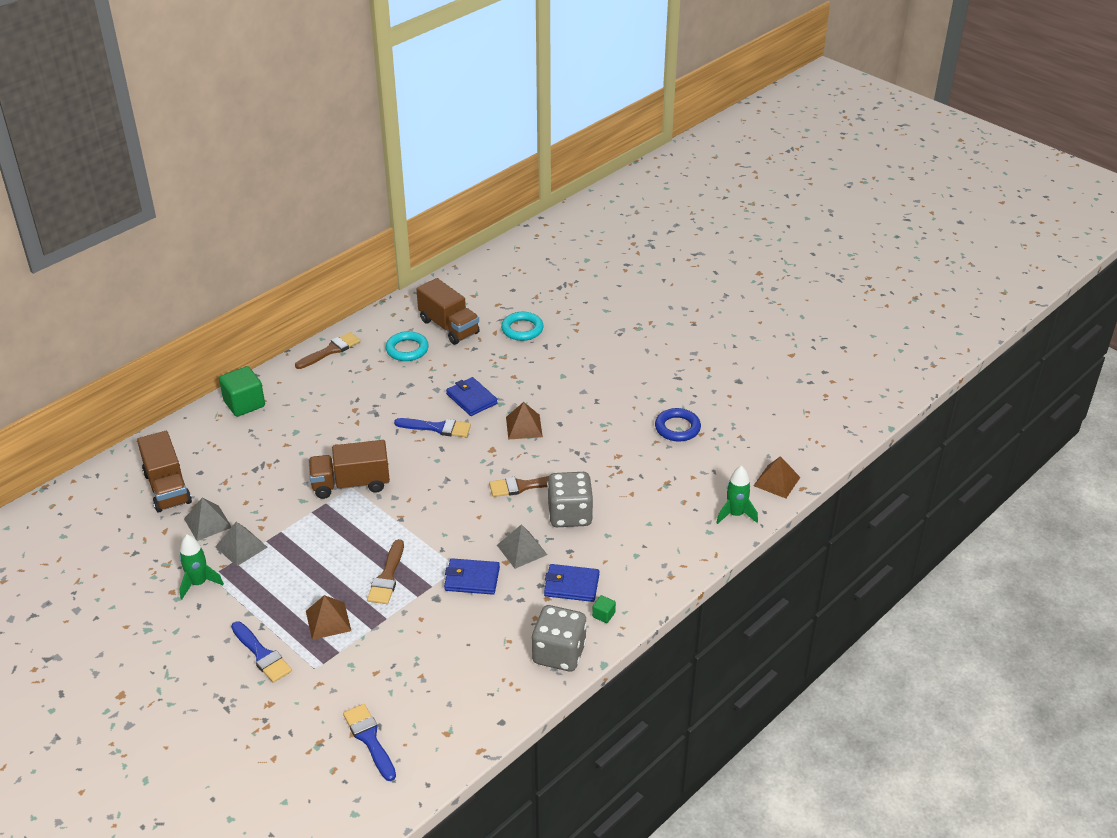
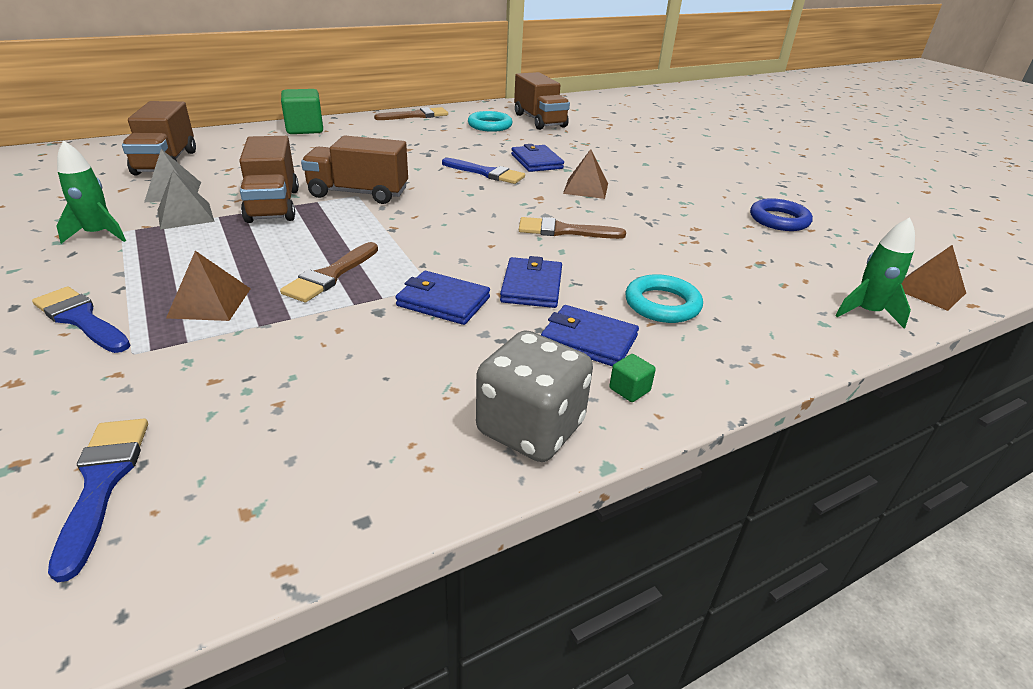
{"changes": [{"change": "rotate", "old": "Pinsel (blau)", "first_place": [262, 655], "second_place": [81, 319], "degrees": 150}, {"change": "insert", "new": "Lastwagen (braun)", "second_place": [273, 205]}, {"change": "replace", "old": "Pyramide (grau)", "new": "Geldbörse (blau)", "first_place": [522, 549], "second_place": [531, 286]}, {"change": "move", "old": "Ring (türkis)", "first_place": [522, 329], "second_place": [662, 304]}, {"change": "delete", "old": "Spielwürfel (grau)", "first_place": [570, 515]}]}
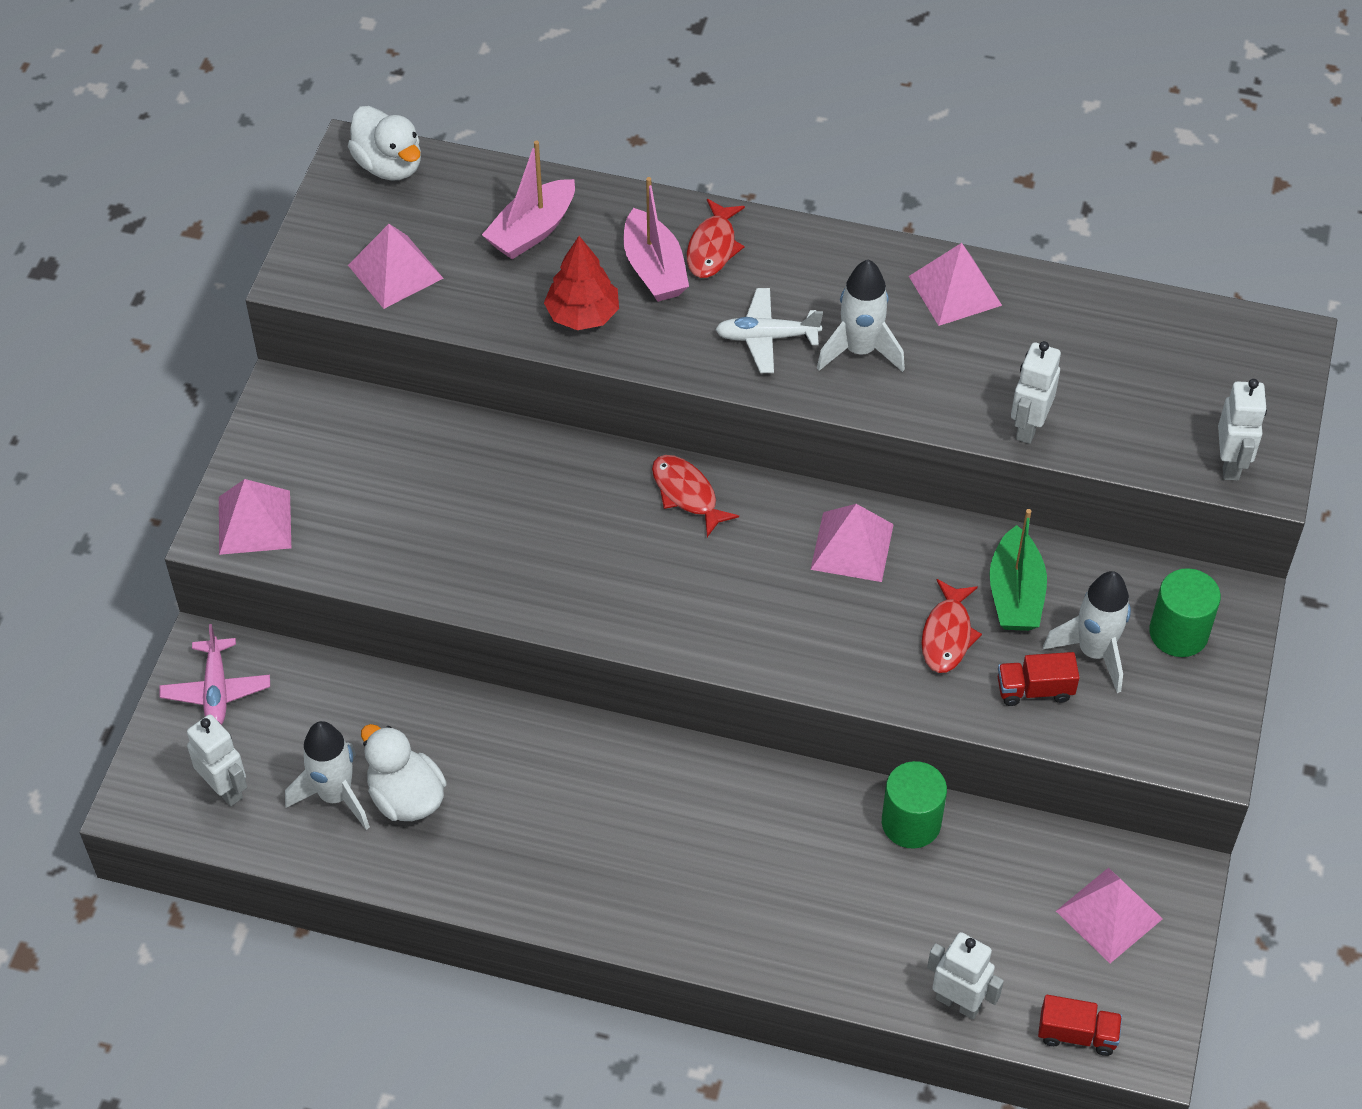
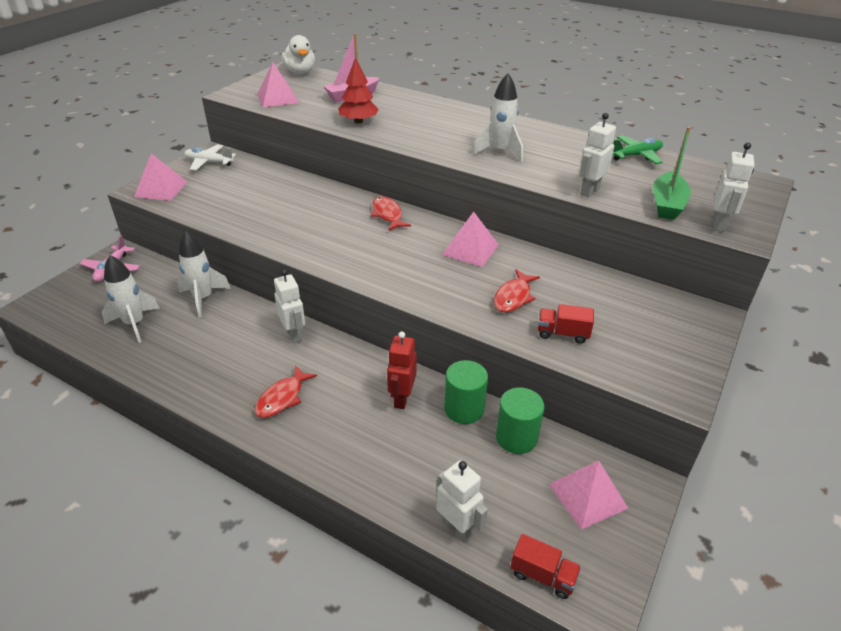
{"changes": [{"change": "move", "old": "Rakete (weiß)", "first_place": [1094, 652], "second_place": [203, 298]}, {"change": "move", "old": "Flugzeug (weiß)", "first_place": [767, 337], "second_place": [209, 162]}, {"change": "move", "old": "Fisch (rot)", "first_place": [712, 248], "second_place": [282, 398]}, {"change": "move", "old": "Roboter (weiß)", "first_place": [225, 788], "second_place": [294, 335]}, {"change": "insert", "new": "Roboter (rot)", "second_place": [401, 398]}, {"change": "move", "old": "Vollzylinder (grün)", "first_place": [1178, 633], "second_place": [516, 437]}, {"change": "insert", "new": "Flugzeug (grün)", "second_place": [636, 155]}, {"change": "move", "old": "Boot (grün)", "first_place": [1015, 594], "second_place": [667, 204]}, {"change": "delete", "old": "Ente (weiß)", "first_place": [406, 797]}, {"change": "delete", "old": "Boot (rosa)", "first_place": [654, 269]}, {"change": "delete", "old": "Pyramide (rosa)", "first_place": [955, 290]}]}
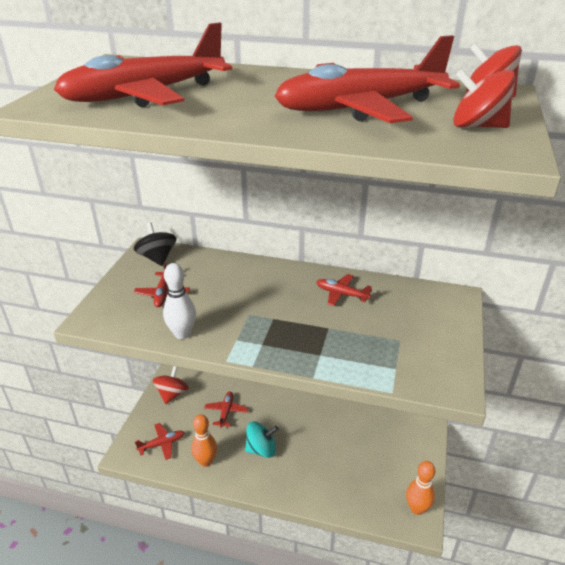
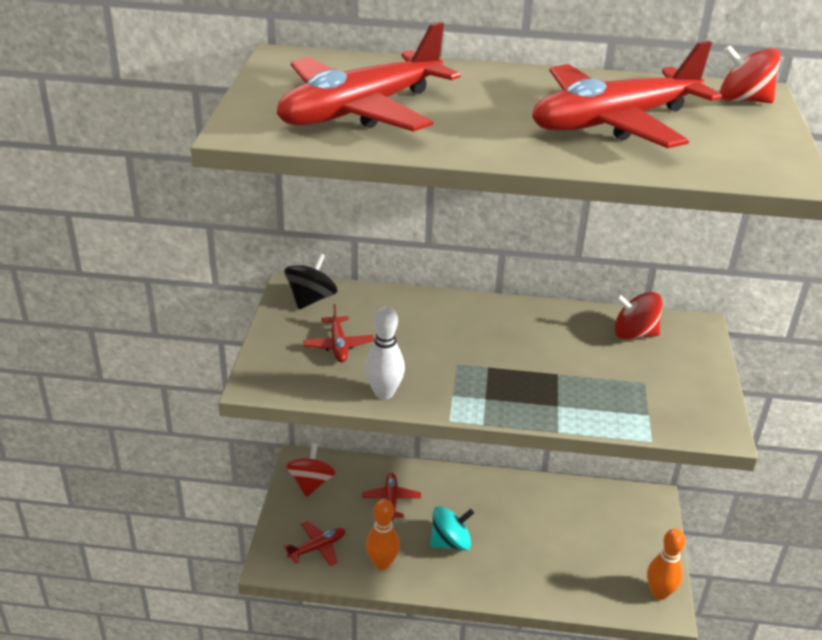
{"changes": [{"change": "rotate", "old": "Kreisel (schwarz)", "first_place": [157, 258], "second_place": [311, 299], "degrees": 60}, {"change": "move", "old": "Kreisel (rot)", "first_place": [477, 126], "second_place": [634, 334]}, {"change": "delete", "old": "Flugzeug (rot)", "first_place": [341, 294]}]}
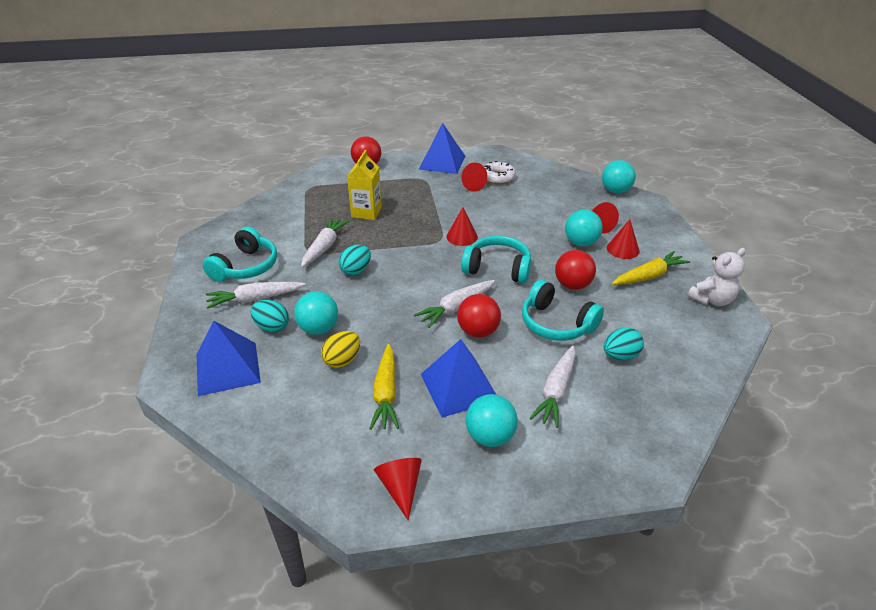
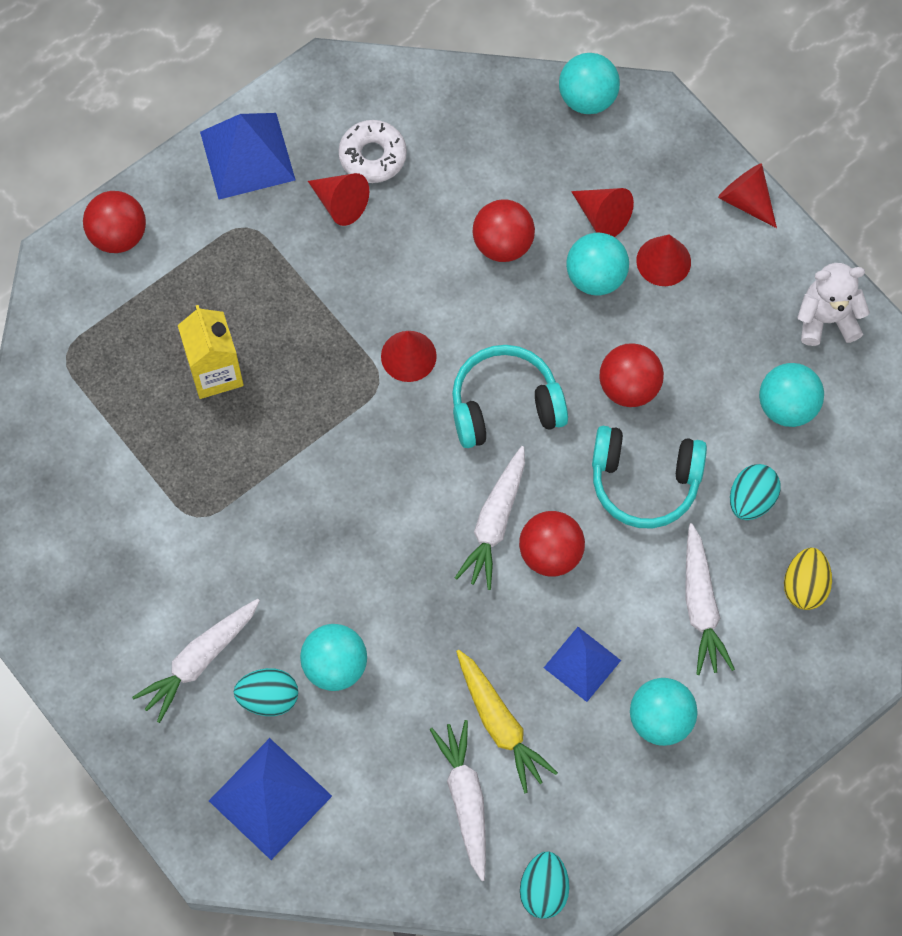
{"changes": [{"change": "move", "old": "Karotte (weiß)", "first_place": [324, 247], "second_place": [465, 800]}, {"change": "insert", "new": "Ball (rot)", "second_place": [503, 244]}, {"change": "move", "old": "Ei (türkis)", "first_place": [356, 270], "second_place": [543, 890]}, {"change": "resize", "old": "Pyramide (blau)", "first_place": [459, 387], "second_place": [582, 663], "factor": 0.65}, {"change": "move", "old": "Kegel (rot)", "first_place": [400, 487], "second_place": [746, 200]}, {"change": "insert", "new": "Ball (türkis)", "second_place": [787, 406]}, {"change": "move", "old": "Ei (gelb)", "first_place": [342, 360], "second_place": [804, 586]}, {"change": "rotate", "old": "Teddybär (weiß)", "first_place": [711, 300], "second_place": [826, 319], "degrees": -120}, {"change": "delete", "old": "Kopfhörer (türkis)", "first_place": [246, 267]}, {"change": "delete", "old": "Karotte (gelb)", "first_place": [648, 276]}]}
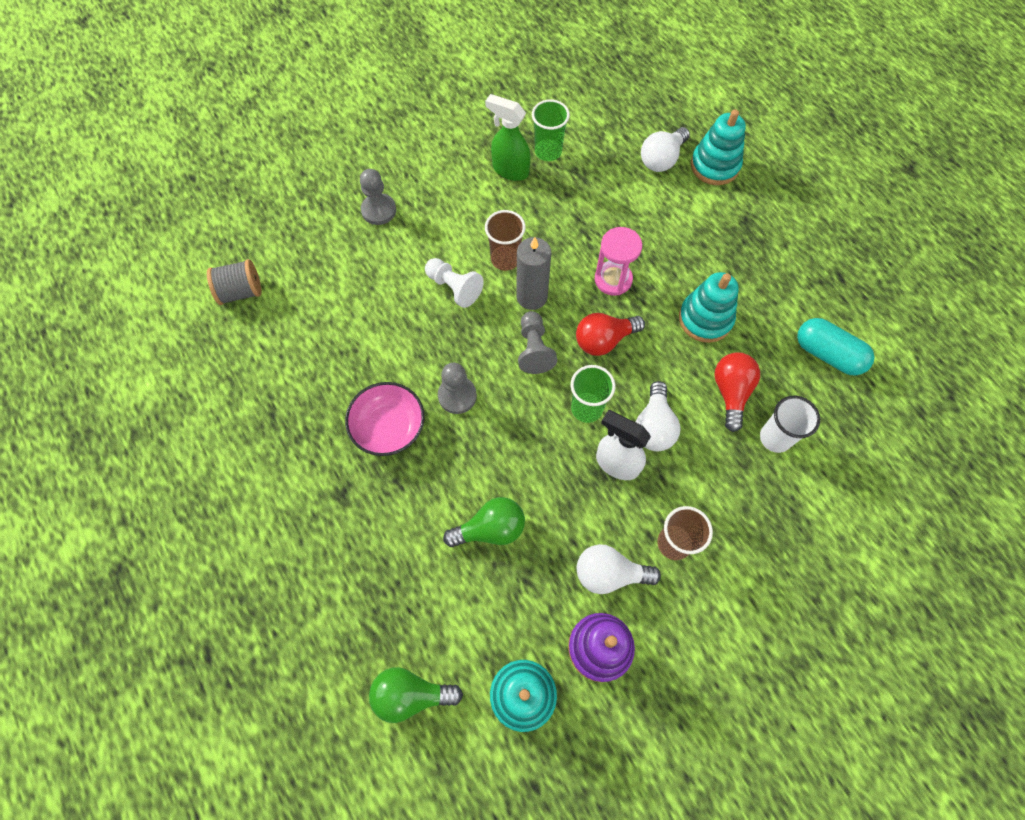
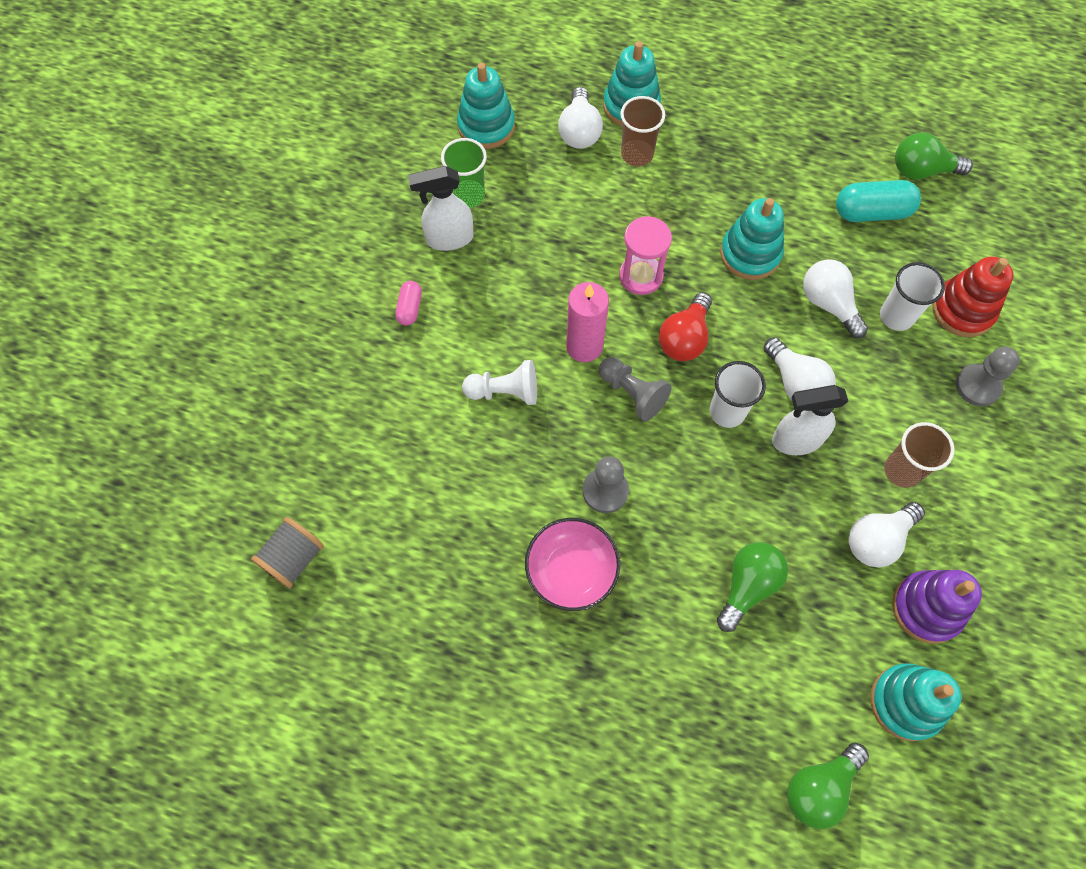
{"changes": [{"change": "insert", "new": "Kapsel (rosa)", "second_place": [410, 308]}, {"change": "recolor", "old": "Sprühflasche (grün)", "new": "Sprühflasche (weiß)", "first_place": [510, 170], "second_place": [449, 239]}, {"change": "insert", "new": "Stapelspielzeug (türkis)", "second_place": [486, 126]}, {"change": "recolor", "old": "Kerze (grau)", "new": "Kerze (rosa)", "first_place": [531, 296], "second_place": [584, 346]}, {"change": "move", "old": "Becher (braun)", "first_place": [505, 259], "second_place": [637, 154]}, {"change": "recolor", "old": "Becher (grün)", "new": "Becher (weiß)", "first_place": [586, 408], "second_place": [727, 411]}, {"change": "recolor", "old": "Glühbirne (rot)", "new": "Glühbirne (weiß)", "first_place": [731, 392], "second_place": [828, 304]}, {"change": "insert", "new": "Glühbirne (grün)", "second_place": [921, 170]}, {"change": "insert", "new": "Stapelspielzeug (rot)", "second_place": [963, 310]}, {"change": "move", "old": "Bauer (grau)", "first_place": [379, 210], "second_place": [977, 386]}]}
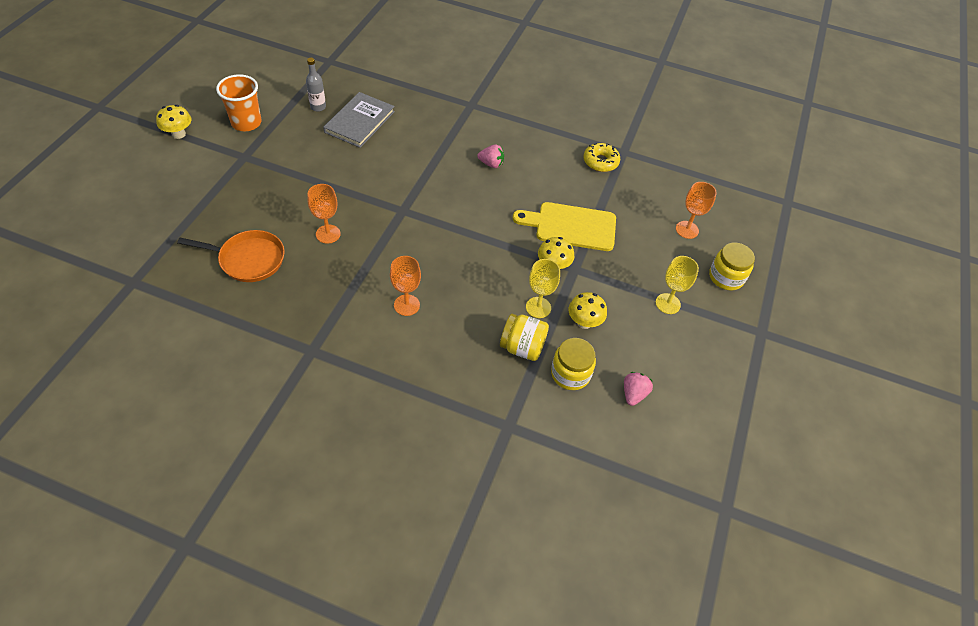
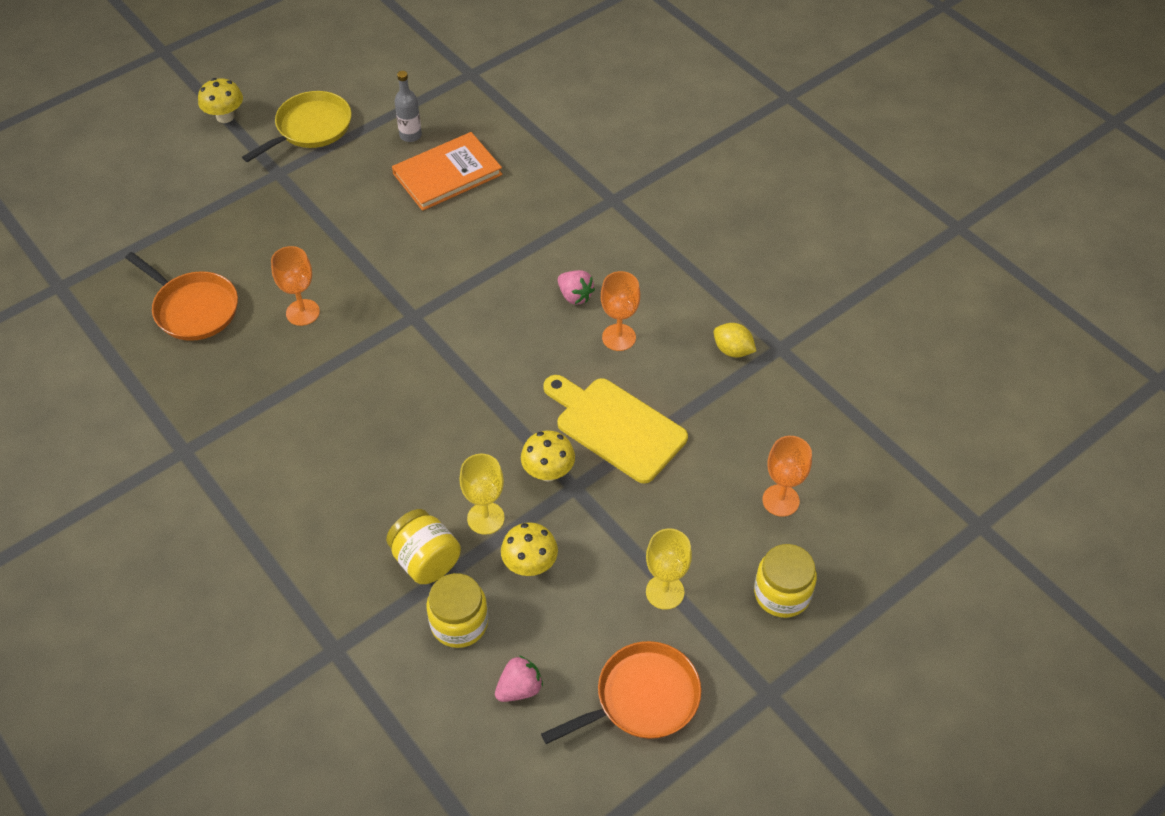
{"changes": [{"change": "replace", "old": "Becher (orange)", "new": "Pfanne (gelb)", "first_place": [246, 123], "second_place": [310, 128]}, {"change": "recolor", "old": "Buch (grau)", "new": "Buch (orange)", "first_place": [359, 122], "second_place": [447, 174]}, {"change": "insert", "new": "Pfanne (orange)", "second_place": [642, 698]}, {"change": "move", "old": "Kelch (orange)", "first_place": [406, 305], "second_place": [619, 337]}, {"change": "replace", "old": "Donut (gelb)", "new": "Zitrone (gelb)", "first_place": [600, 162], "second_place": [733, 350]}]}
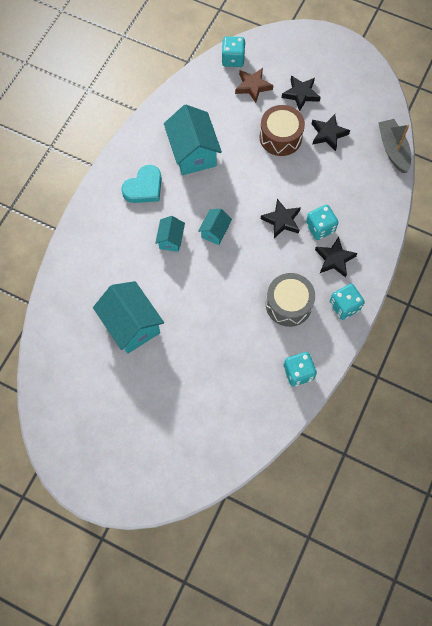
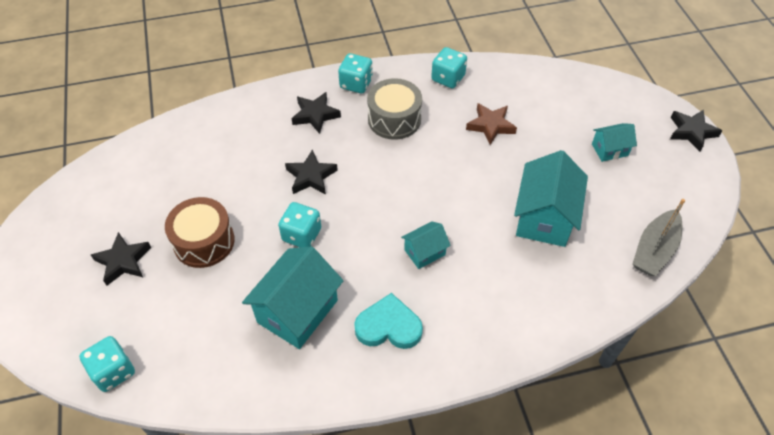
{"changes": [{"change": "move", "old": "Spielwürfel (türkis)", "first_place": [320, 228], "second_place": [302, 235]}, {"change": "move", "old": "Stern (braun)", "first_place": [253, 86], "second_place": [490, 125]}, {"change": "move", "old": "Haus (türkis)", "first_place": [215, 231], "second_place": [609, 150]}, {"change": "move", "old": "Boot (grau)", "first_place": [393, 150], "second_place": [654, 250]}, {"change": "move", "old": "Stern (schwarz)", "first_place": [328, 134], "second_place": [691, 132]}]}
